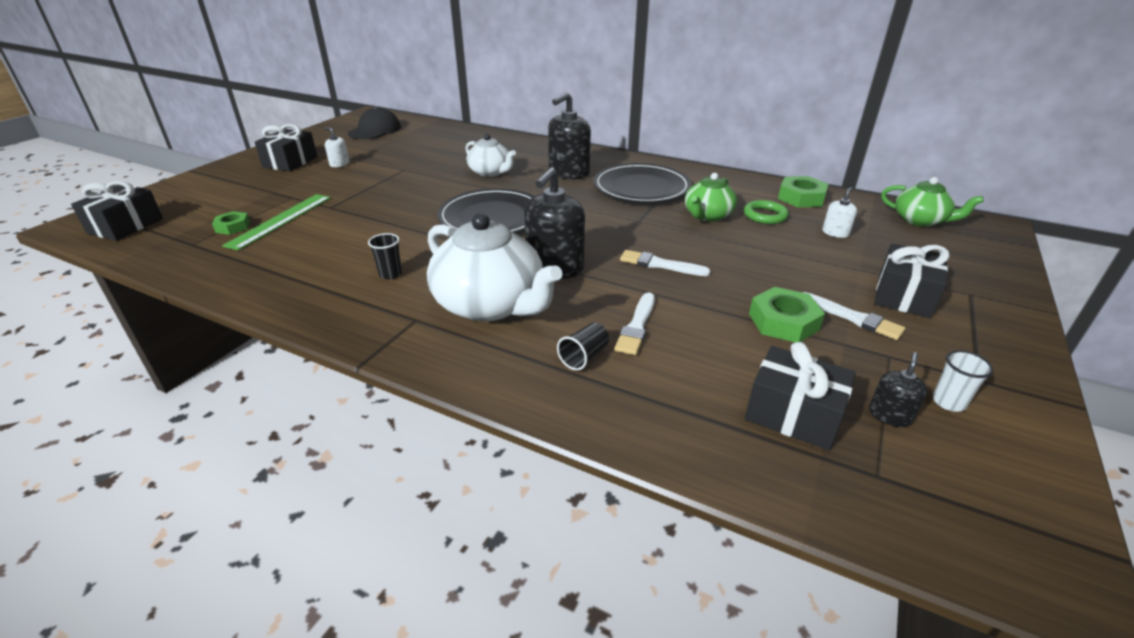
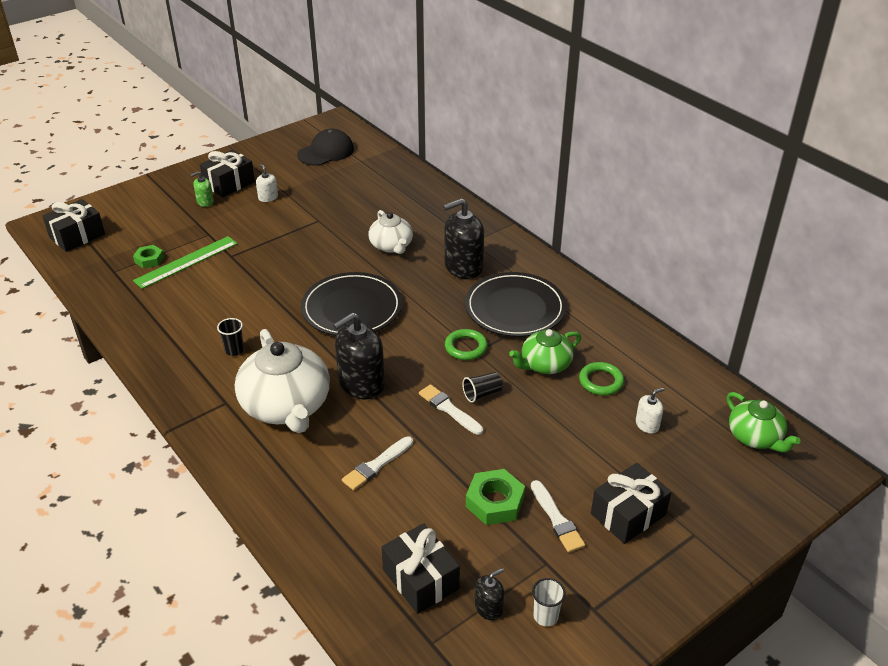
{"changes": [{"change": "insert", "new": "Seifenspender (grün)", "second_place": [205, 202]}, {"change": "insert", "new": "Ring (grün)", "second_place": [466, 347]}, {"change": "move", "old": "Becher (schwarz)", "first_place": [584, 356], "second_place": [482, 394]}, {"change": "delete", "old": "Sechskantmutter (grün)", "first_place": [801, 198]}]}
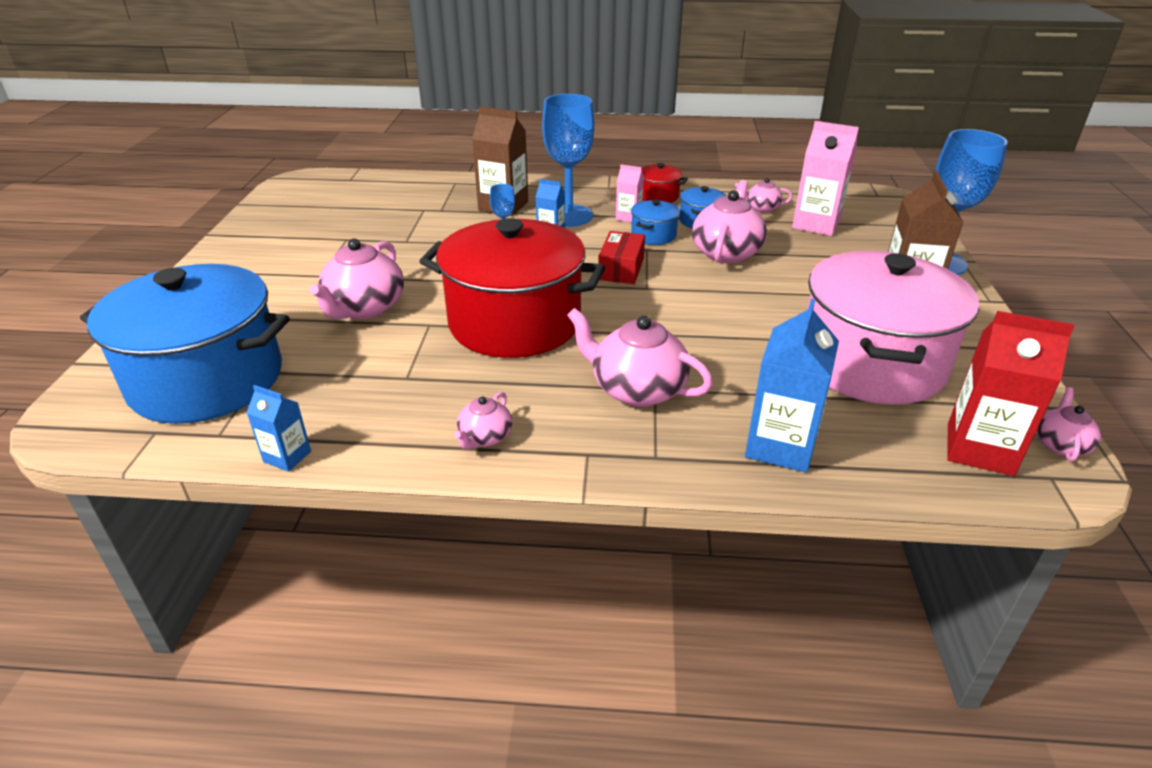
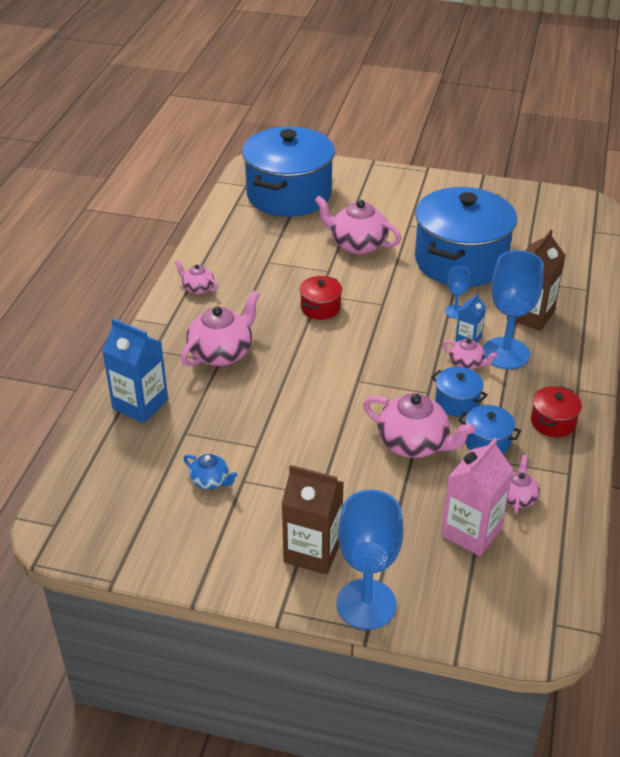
{"changes": [{"change": "replace", "old": "Kochtopf (rosa)", "new": "Teekanne (blau)", "first_place": [870, 363], "second_place": [210, 481]}, {"change": "resize", "old": "Kochtopf (rot)", "first_place": [515, 323], "second_place": [320, 308], "factor": 0.41}, {"change": "insert", "new": "Kochtopf (blau)", "second_place": [460, 261]}, {"change": "move", "old": "Teekanne (rosa)", "first_place": [1060, 444], "second_place": [467, 364]}, {"change": "delete", "old": "Getränkekarton (blau)", "first_place": [287, 456]}, {"change": "delete", "old": "Schachtel (rot)", "first_place": [621, 269]}, {"change": "delete", "old": "Getränkekarton (rosa)", "first_place": [628, 217]}, {"change": "delete", "old": "Getränkekarton (rot)", "first_place": [979, 449]}]}
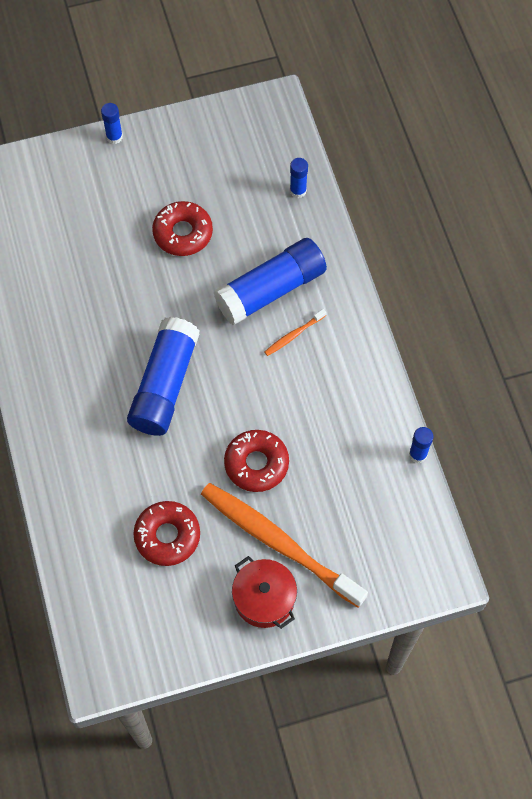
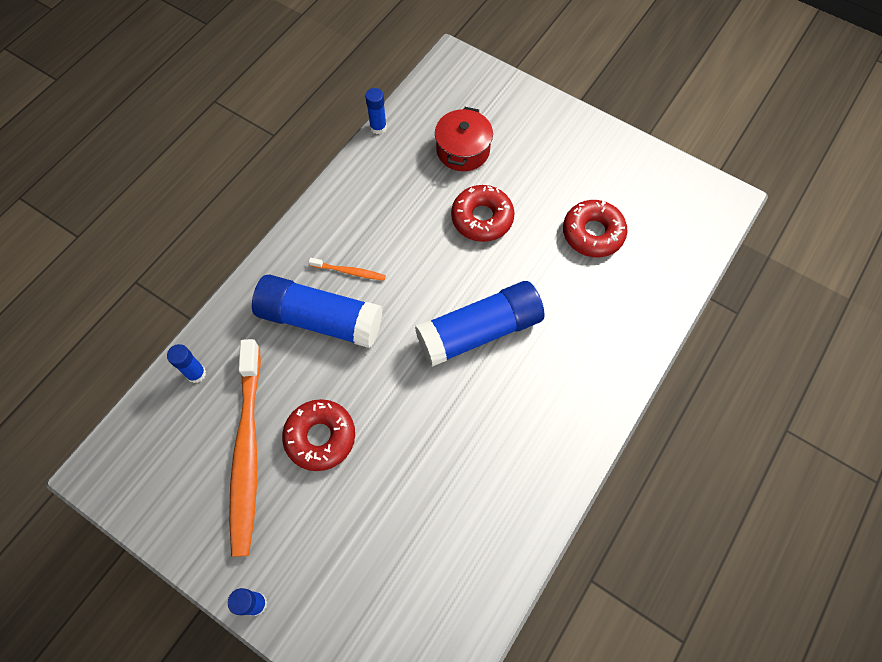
{"changes": [{"change": "move", "old": "Zahnbürste (orange)", "first_place": [278, 542], "second_place": [247, 452]}, {"change": "move", "old": "Kochtopf (rot)", "first_place": [264, 598], "second_place": [463, 150]}]}
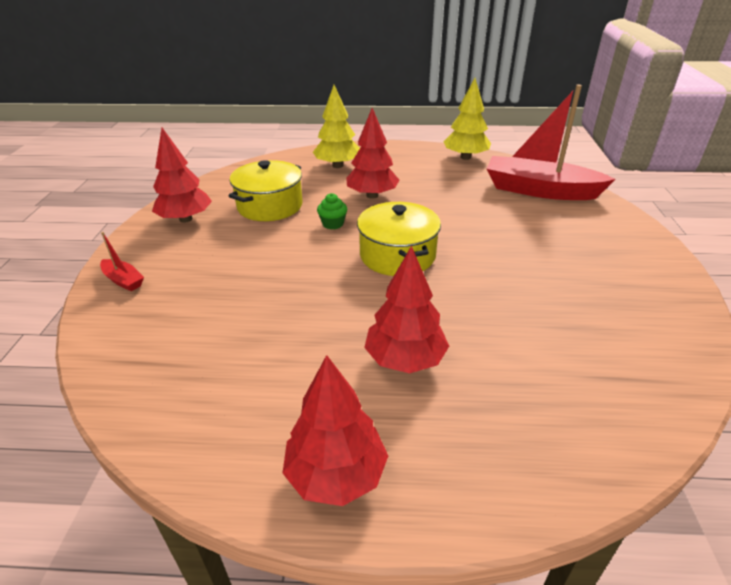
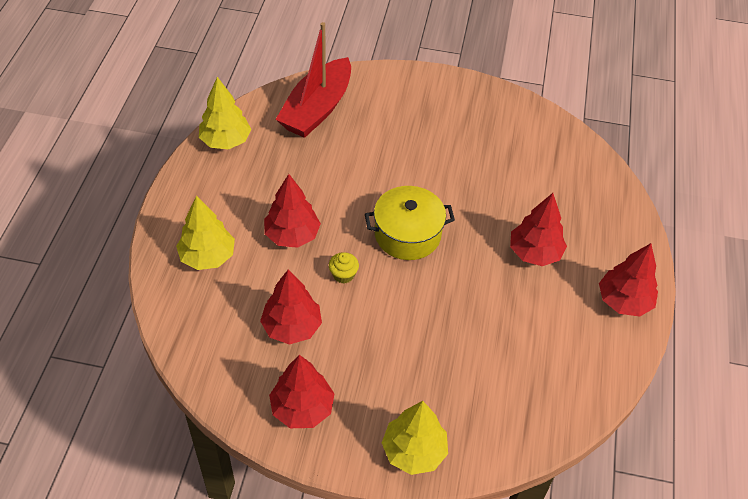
{"changes": [{"change": "replace", "old": "Kochtopf (gelb)", "new": "Baum (rot)", "first_place": [270, 206], "second_place": [292, 327]}, {"change": "recolor", "old": "Muffin (grün)", "new": "Muffin (gelb)", "first_place": [333, 224], "second_place": [343, 275]}, {"change": "replace", "old": "Boot (rot)", "new": "Baum (gelb)", "first_place": [123, 280], "second_place": [413, 451]}]}
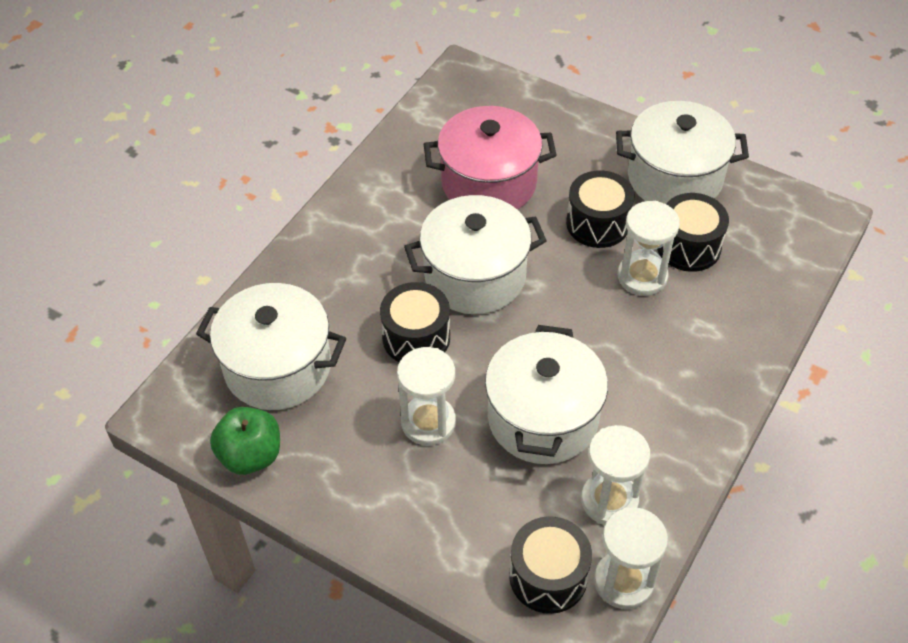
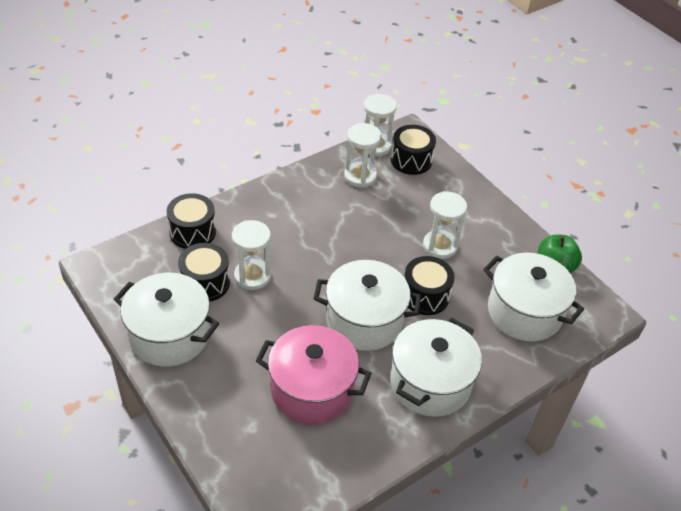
{"changes": [{"change": "move", "old": "Trommel (schwarz)", "first_place": [597, 223], "second_place": [192, 232]}, {"change": "move", "old": "Kochtopf (weiß)", "first_place": [543, 418], "second_place": [430, 383]}]}
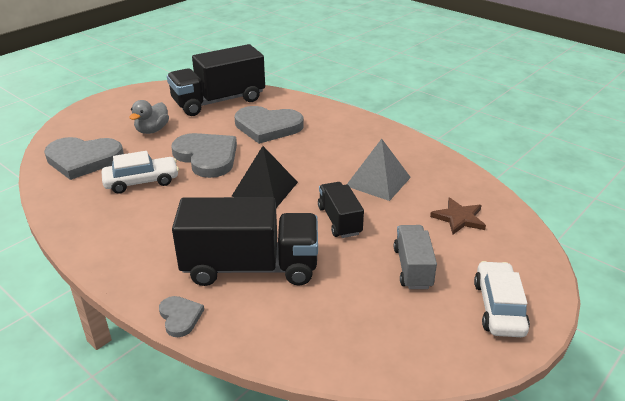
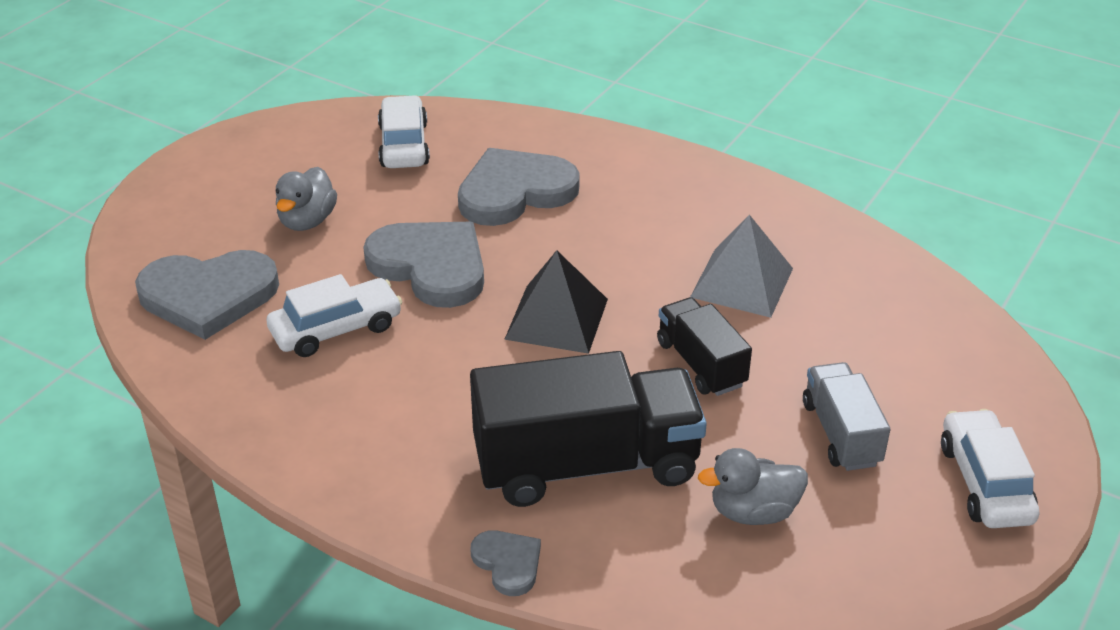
{"changes": [{"change": "replace", "old": "Lastwagen (schwarz)", "new": "Auto (weiß)", "first_place": [218, 101], "second_place": [404, 145]}, {"change": "rotate", "old": "Herz (grau)", "first_place": [267, 127], "second_place": [515, 192], "degrees": 150}, {"change": "insert", "new": "Ente (grau)", "second_place": [753, 512]}, {"change": "delete", "old": "Stern (braun)", "first_place": [459, 218]}]}
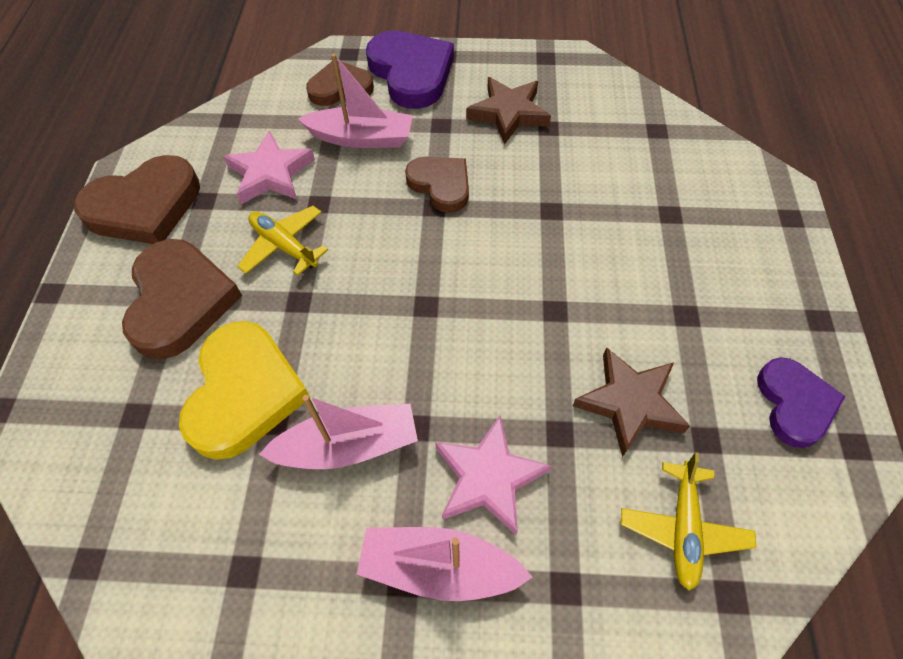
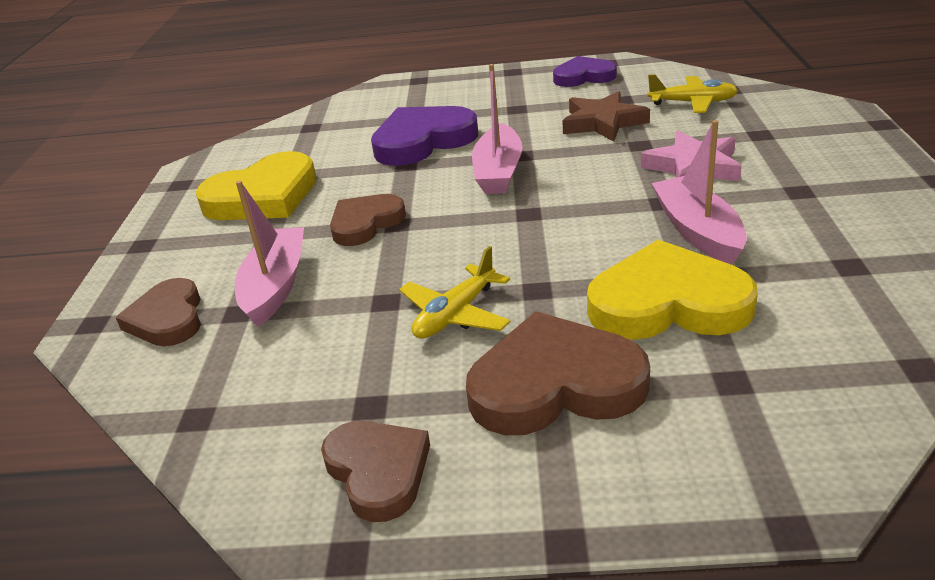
{"changes": [{"change": "replace", "old": "Stern (braun)", "new": "Herz (gelb)", "first_place": [508, 113], "second_place": [263, 196]}, {"change": "resize", "old": "Herz (braun)", "first_place": [145, 206], "second_place": [378, 471], "factor": 0.64}, {"change": "move", "old": "Herz (lila)", "first_place": [411, 73], "second_place": [423, 141]}, {"change": "move", "old": "Boot (rosa)", "first_place": [439, 568], "second_place": [498, 172]}, {"change": "delete", "old": "Stern (rosa)", "first_place": [270, 173]}]}
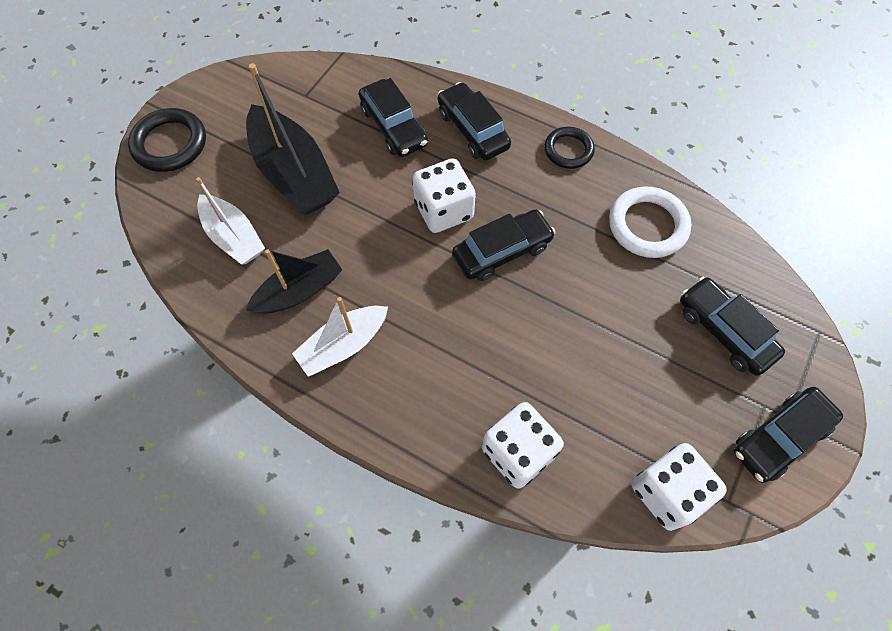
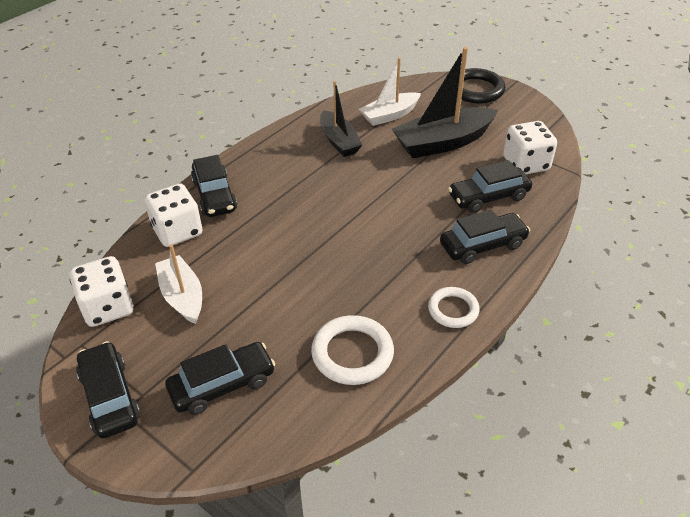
{"changes": [{"change": "move", "old": "Boot (weiß)", "first_place": [343, 345], "second_place": [182, 296]}, {"change": "move", "old": "Auto (schwarz)", "first_place": [502, 251], "second_place": [214, 195]}, {"change": "recolor", "old": "Ring (schwarz)", "new": "Ring (weiß)", "first_place": [568, 150], "second_place": [453, 310]}, {"change": "move", "old": "Spielwürfel (weiß)", "first_place": [443, 210], "second_place": [525, 164]}]}
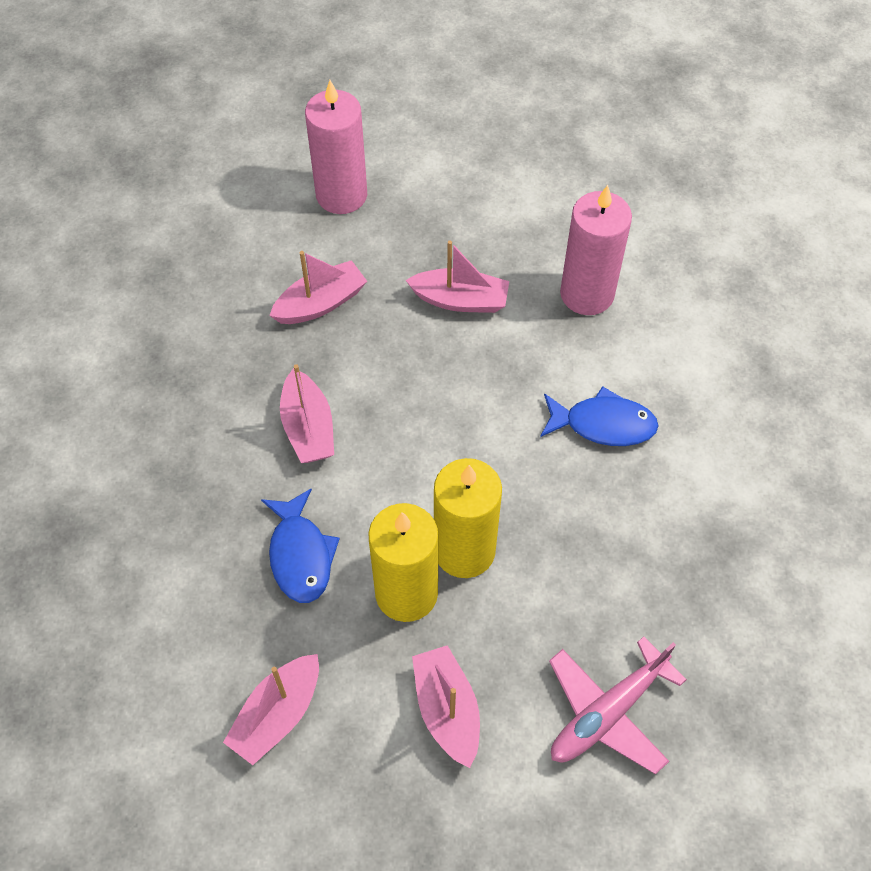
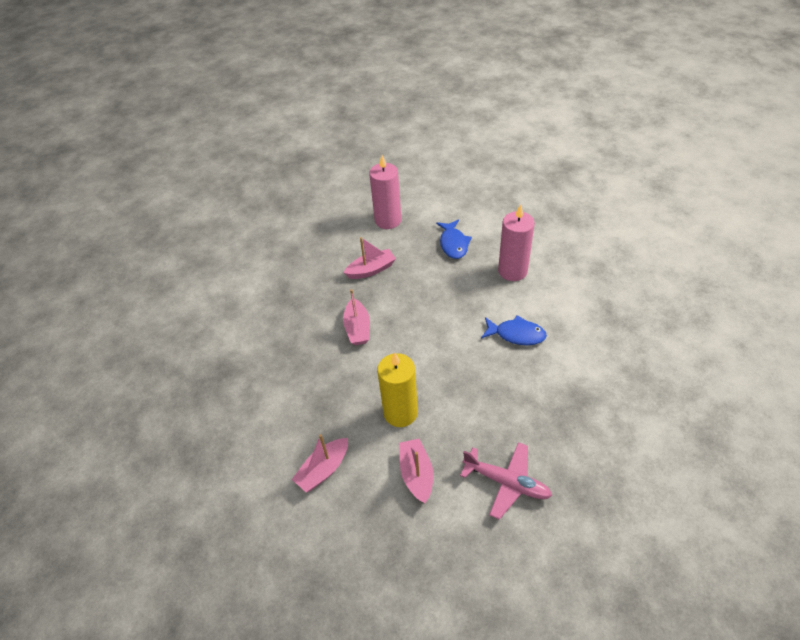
{"changes": [{"change": "move", "old": "Fisch (blau)", "first_place": [300, 555], "second_place": [453, 244]}, {"change": "rotate", "old": "Flugzeug (rosa)", "first_place": [607, 713], "second_place": [507, 482], "degrees": -120}, {"change": "delete", "old": "Boot (rosa)", "first_place": [460, 300]}, {"change": "delete", "old": "Kerze (gelb)", "first_place": [464, 550]}]}
